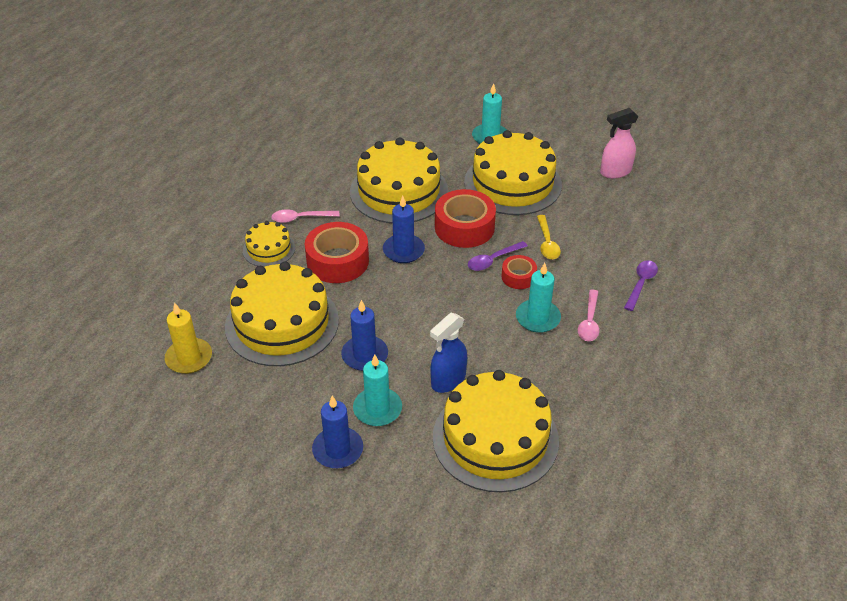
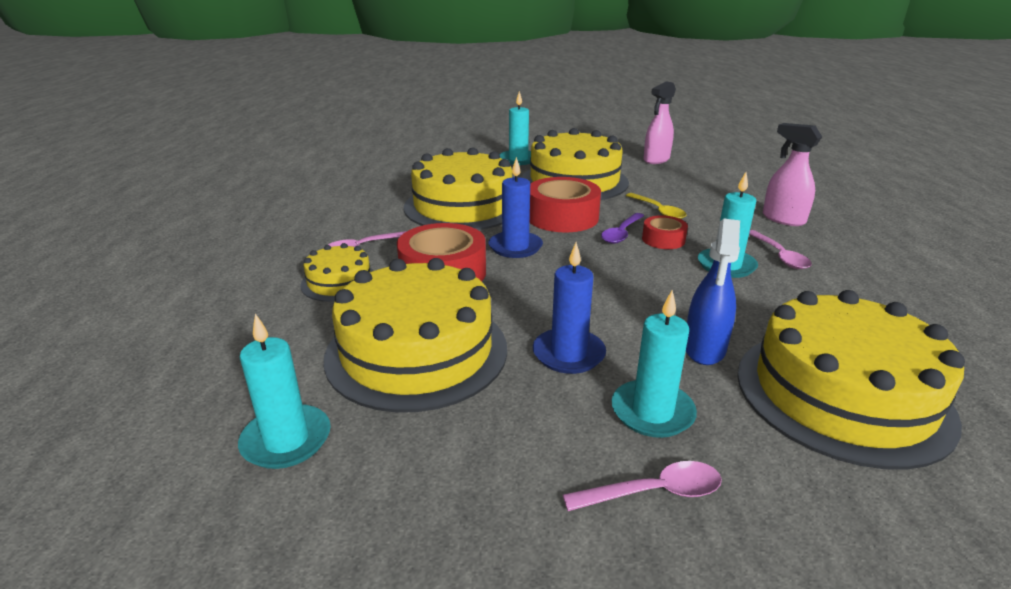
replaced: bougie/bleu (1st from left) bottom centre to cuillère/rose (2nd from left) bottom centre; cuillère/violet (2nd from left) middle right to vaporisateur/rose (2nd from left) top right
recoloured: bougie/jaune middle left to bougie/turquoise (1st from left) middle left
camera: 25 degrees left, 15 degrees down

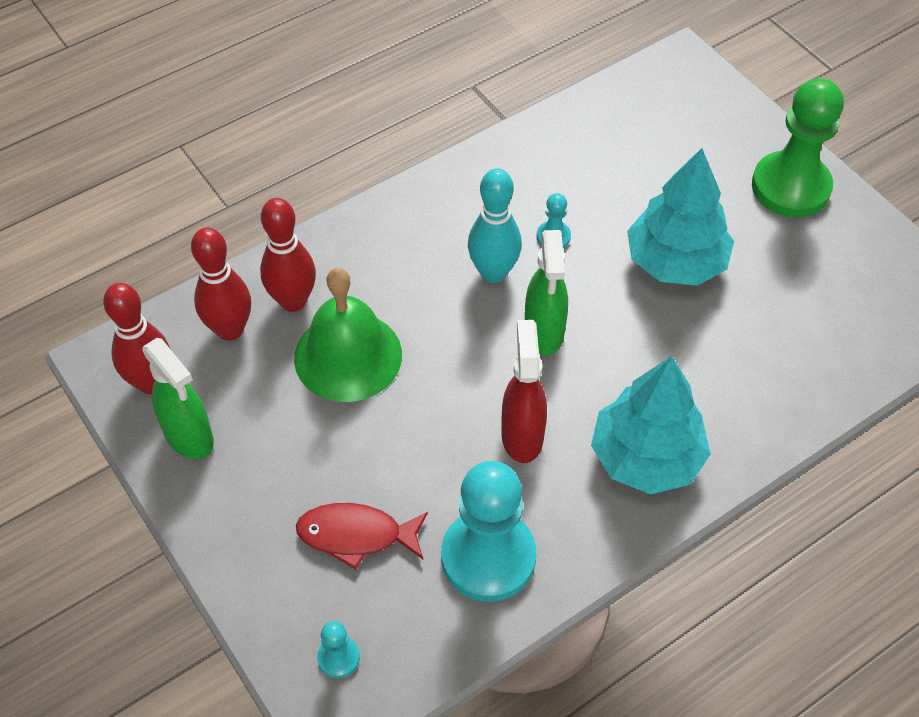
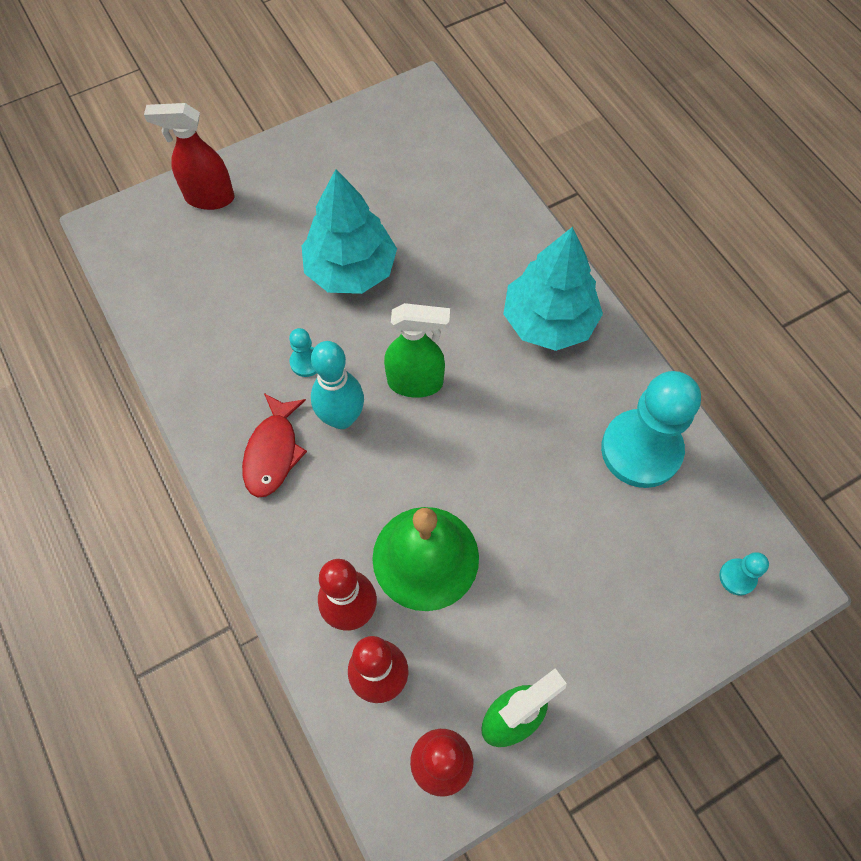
removed: pion/vert top right
moved: poisson/rouge bottom centre to middle left; vaporisateur/rouge centre to top left
camera: 85 degrees left, 10 degrees up

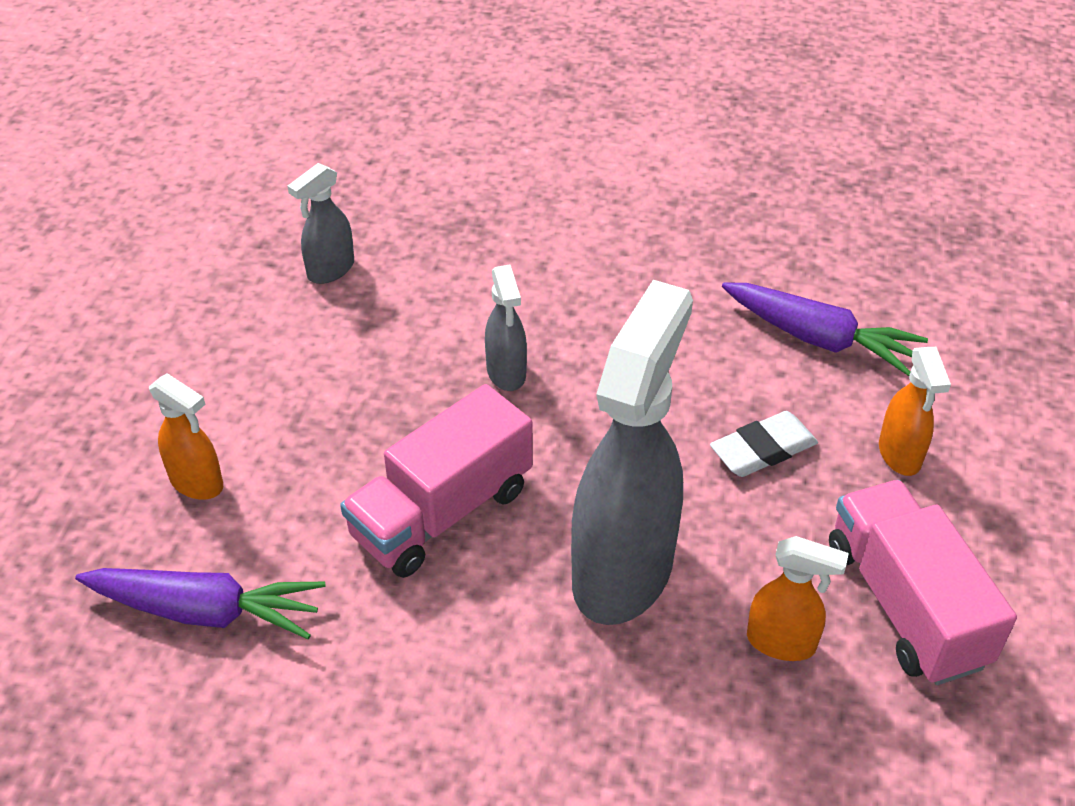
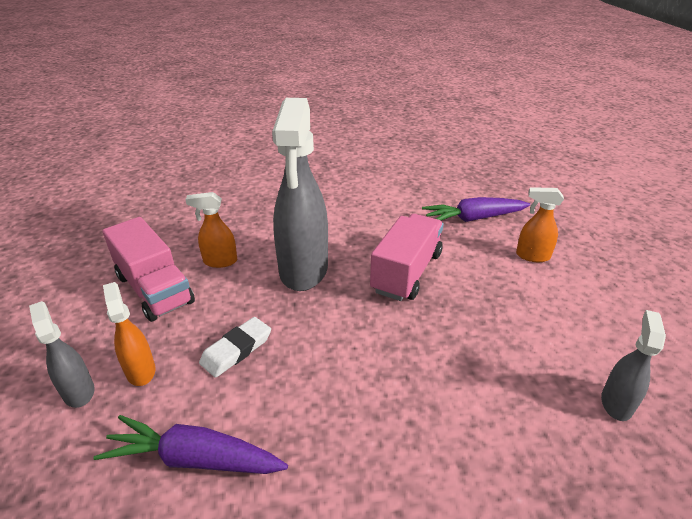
moved: vaporisateur/gris (2nd from left in the first image) centre to vaporisateur/gris (1st from left) bottom left
camera: 160 degrees right, 10 degrees down

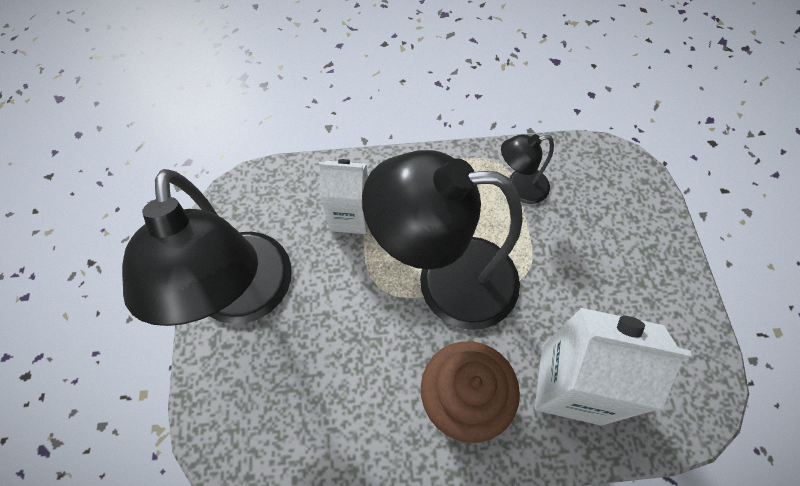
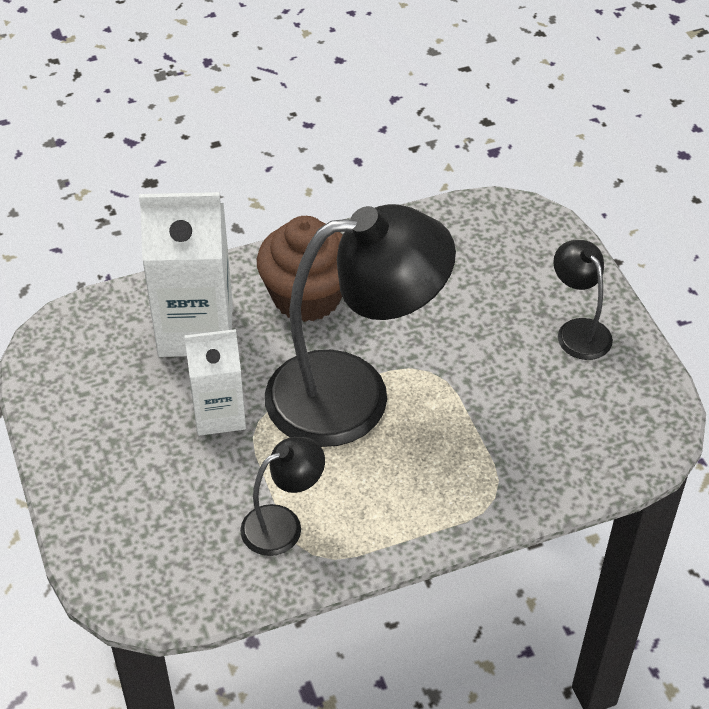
moved: brique de lait/blanc (1st from left in the first image) centre to brique de lait/blanc (2nd from left) middle left
resized: lampe/noir (1st from left in the first image) middle left = middle right x0.46
camera: 165 degrees right, 15 degrees down

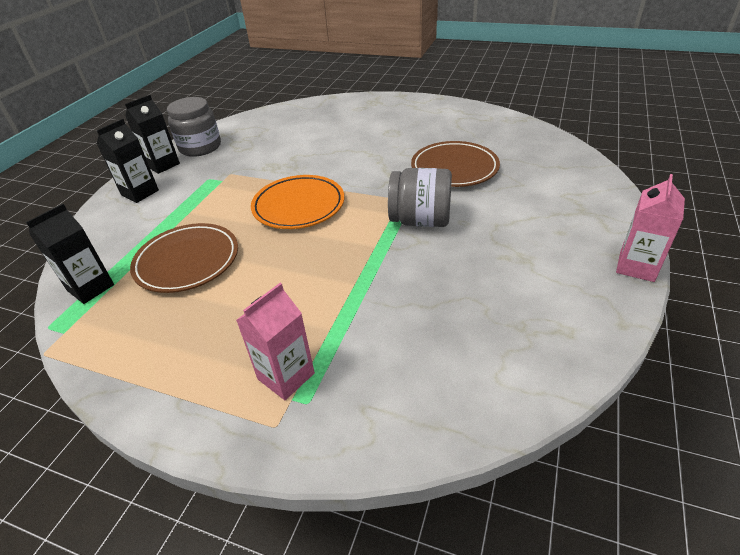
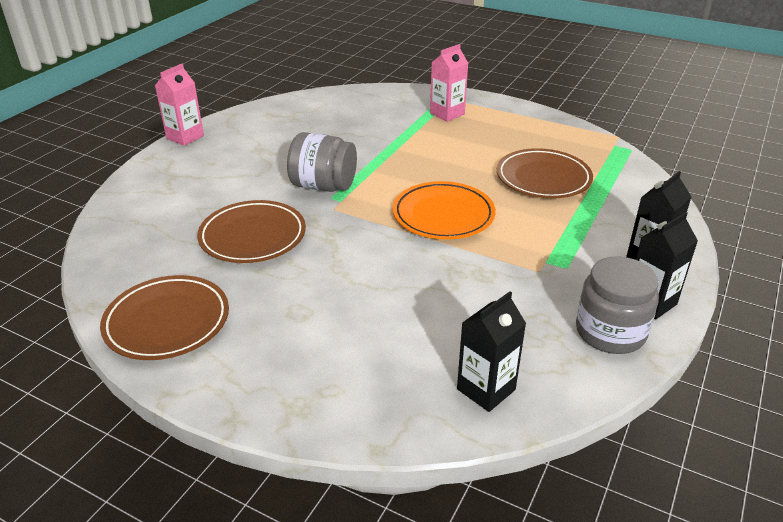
added: assiette/marron (1st from left) middle left
moved: brique de lait/noir (1st from left) middle left to bottom centre
camera: 175 degrees left, 5 degrees down

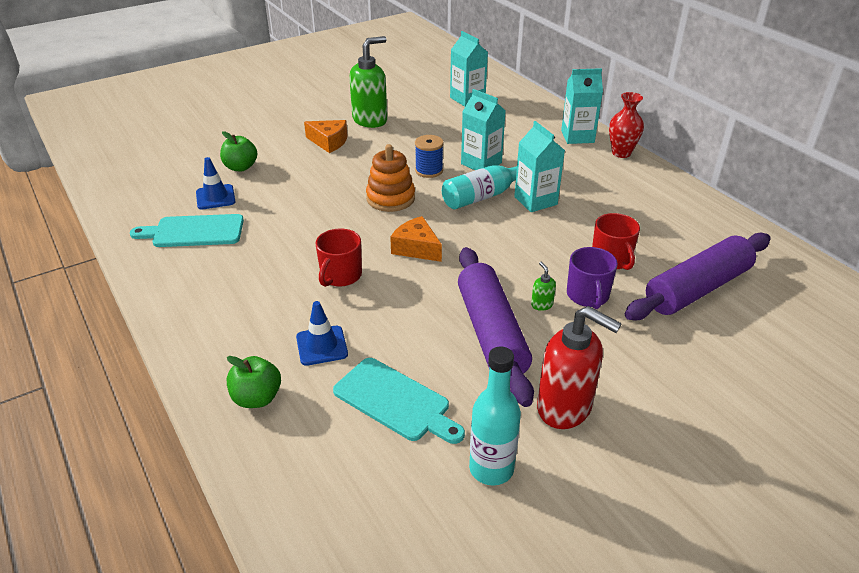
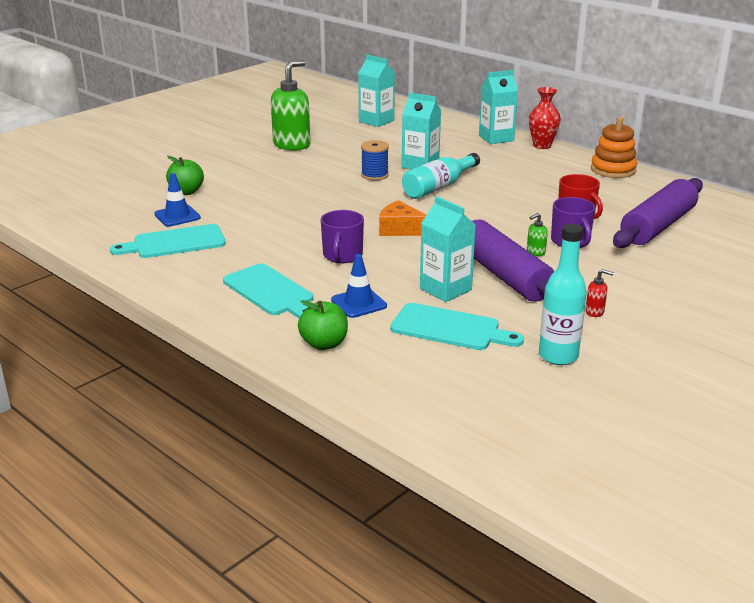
removed: fromage/orange (1st from left) top centre
added: planche à découper/turquoise (2nd from left) centre
moved: jouet à empiler/orange top centre to top right; brique de lait/turquoise (3rd from left) top centre to centre
recoloured: tasse/rouge (1st from left) centre to tasse/violet (1st from left) centre
turned: distributeur de savon/vert (2nd from left) centre = middle right 90 degrees counterclockwise
resized: distributeur de savon/rouge middle right = middle right x0.41
camera: 15 degrees left, 10 degrees down

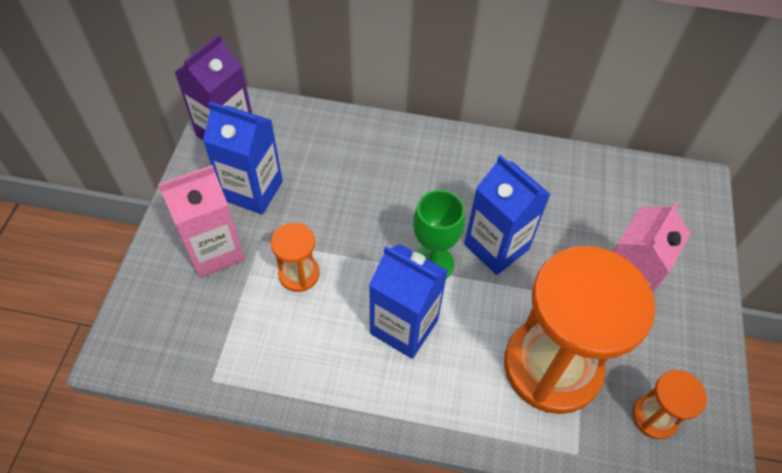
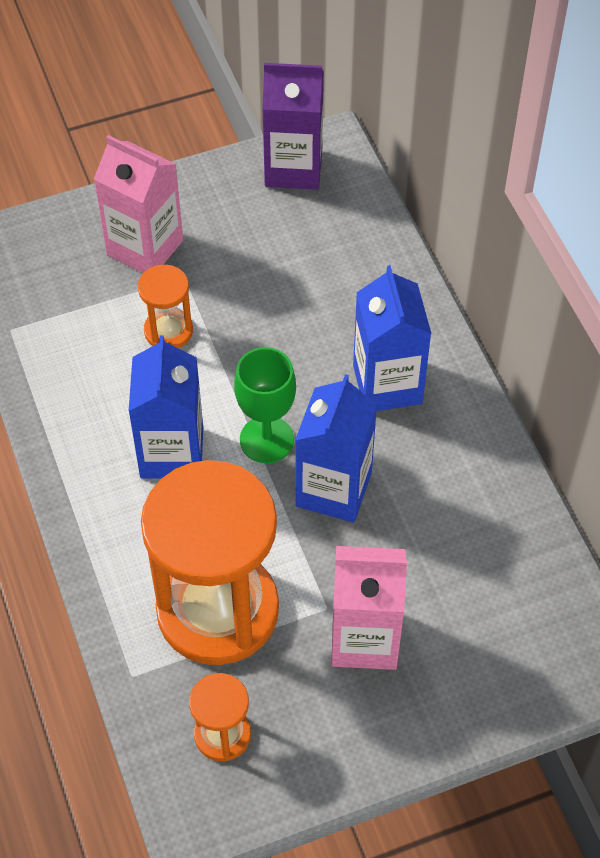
moved: brique de lait/bleu (1st from left in the first image) middle left to brique de lait/bleu (3rd from left) centre
camera: 60 degrees right, 0 degrees up

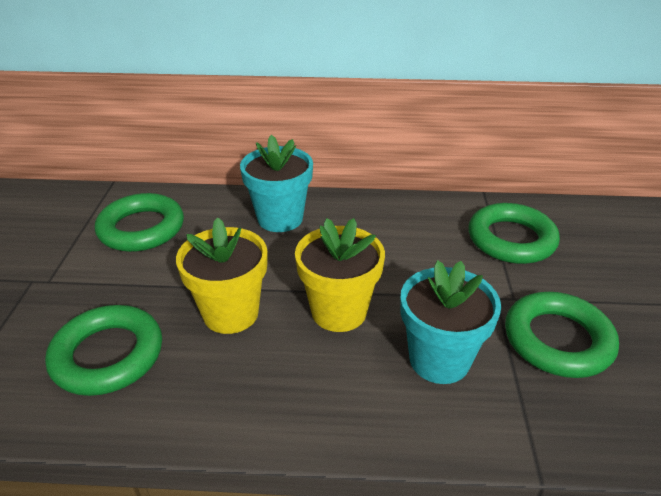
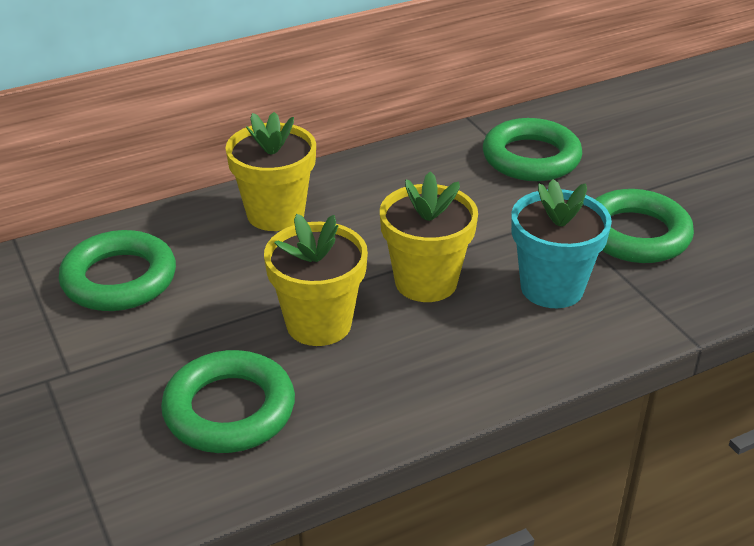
recoloured: pot de fleurs/turquoise (1st from left) centre to pot de fleurs/jaune (1st from left) top centre
camera: 30 degrees left, 0 degrees up

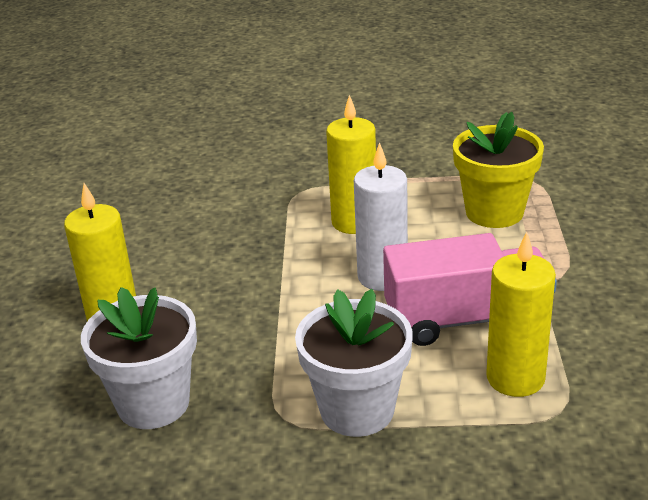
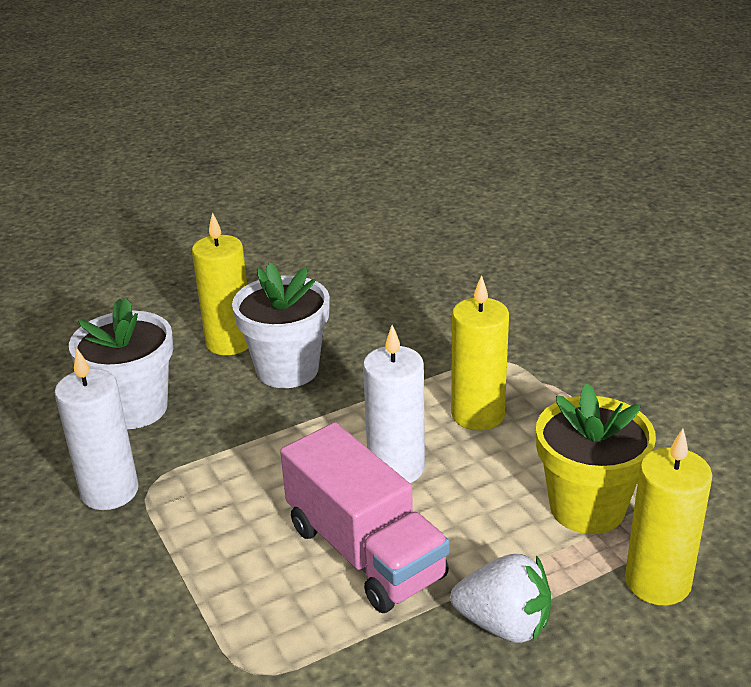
added: bougie/blanc (1st from left) middle left; fraise/blanc bottom centre
moved: pot de fleurs/blanc (2nd from left) bottom centre to centre; bougie/jaune (3rd from left) middle right to bottom right
camera: 60 degrees right, 0 degrees up

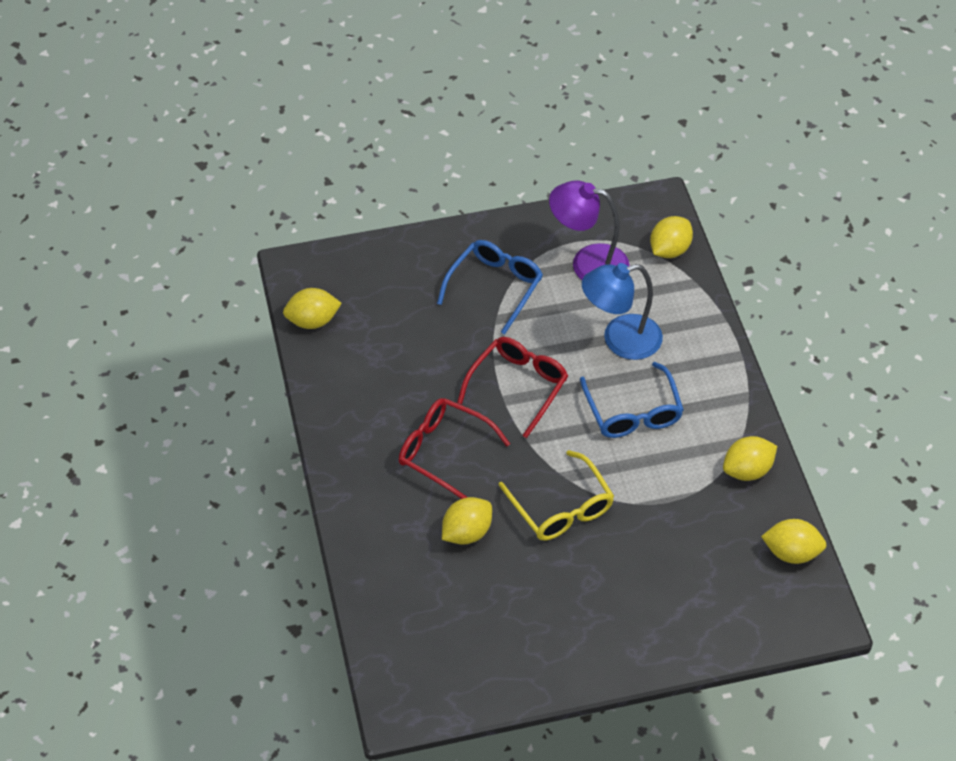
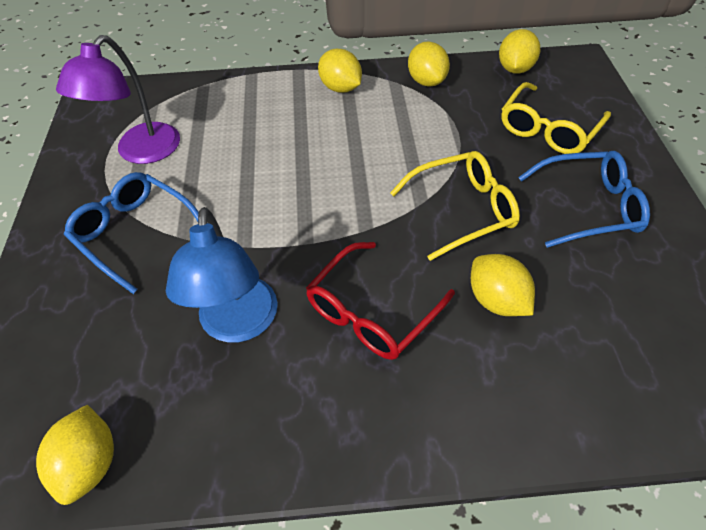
removed: lunettes/rouge (2nd from left) centre
added: lunettes/jaune (2nd from left) top right
moved: lunettes/bleu (2nd from left) centre to middle right; lampe/bleu centre to middle left; citron/jaune (3rd from left in the first image) top right to citron/jaune (2nd from left) top centre
camera: 80 degrees left, 0 degrees up

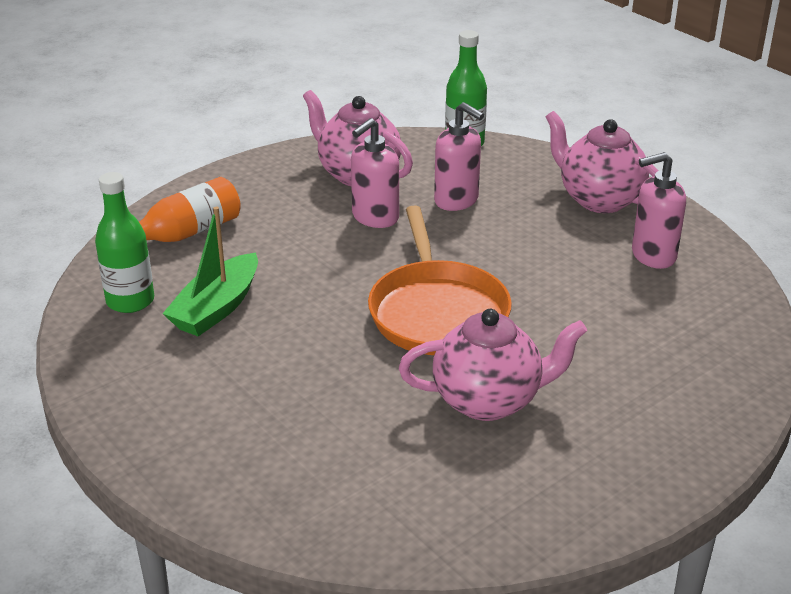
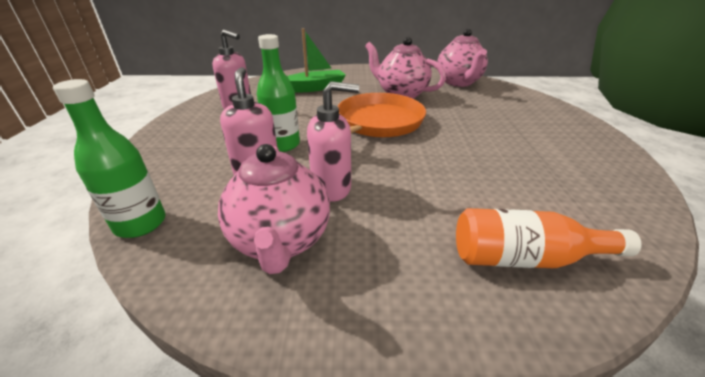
moved: bouteille/vert (1st from left in the first image) middle left to bouteille/vert (2nd from left) top centre; bateau/vert middle left to top centre; théière/rose (3rd from left) top right to top centre
camera: 140 degrees left, 0 degrees up

